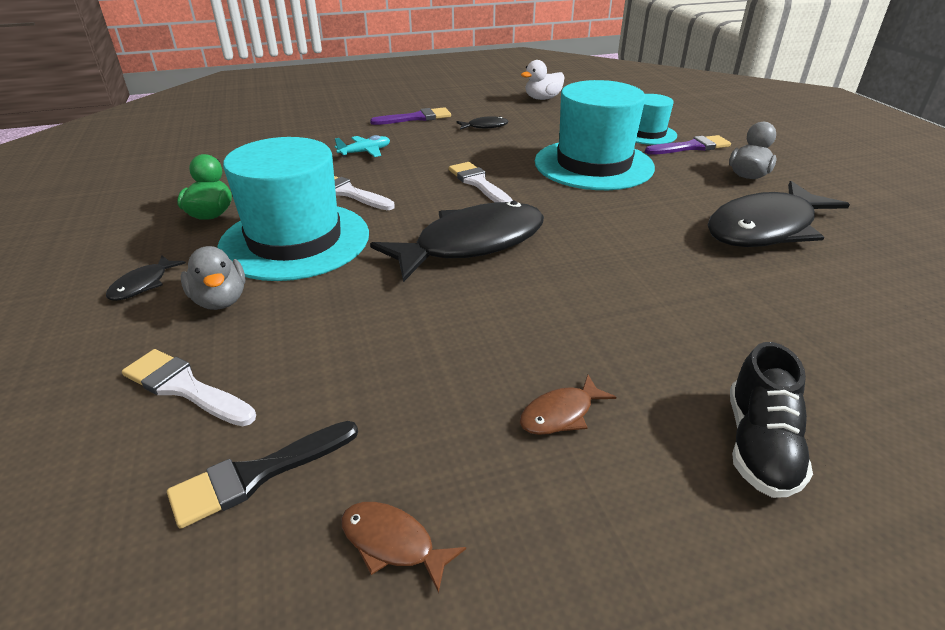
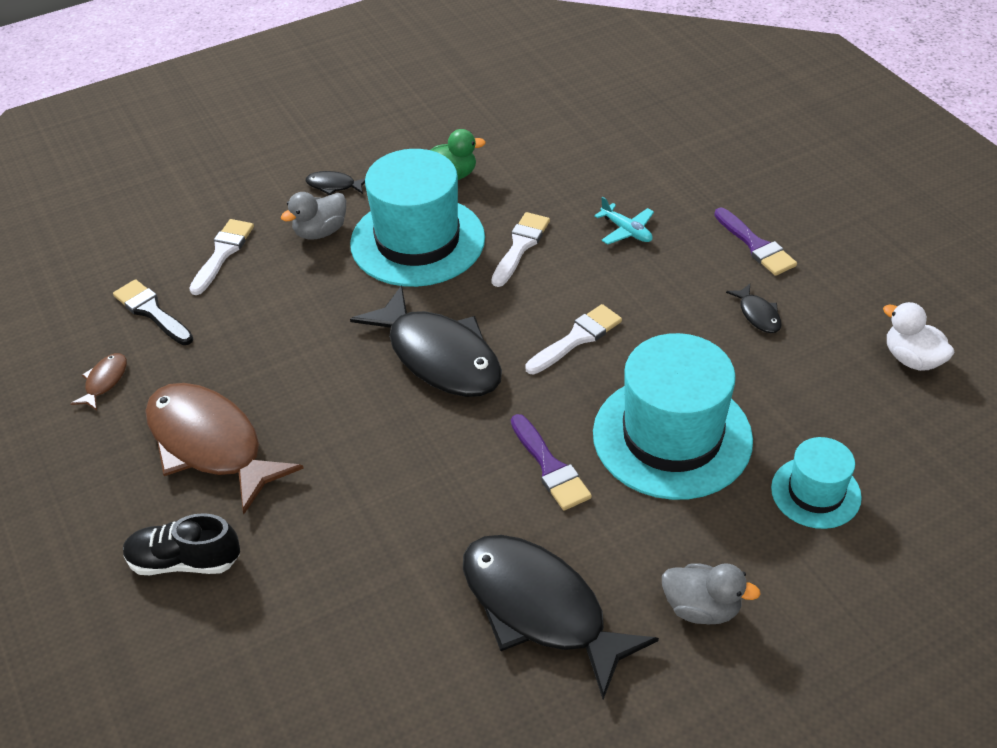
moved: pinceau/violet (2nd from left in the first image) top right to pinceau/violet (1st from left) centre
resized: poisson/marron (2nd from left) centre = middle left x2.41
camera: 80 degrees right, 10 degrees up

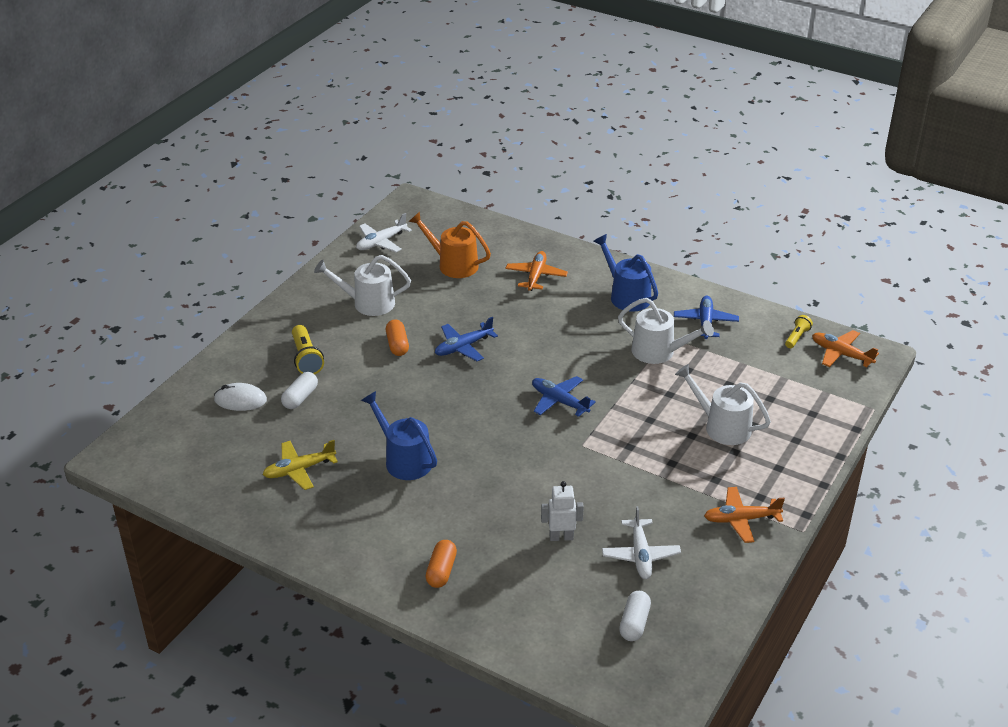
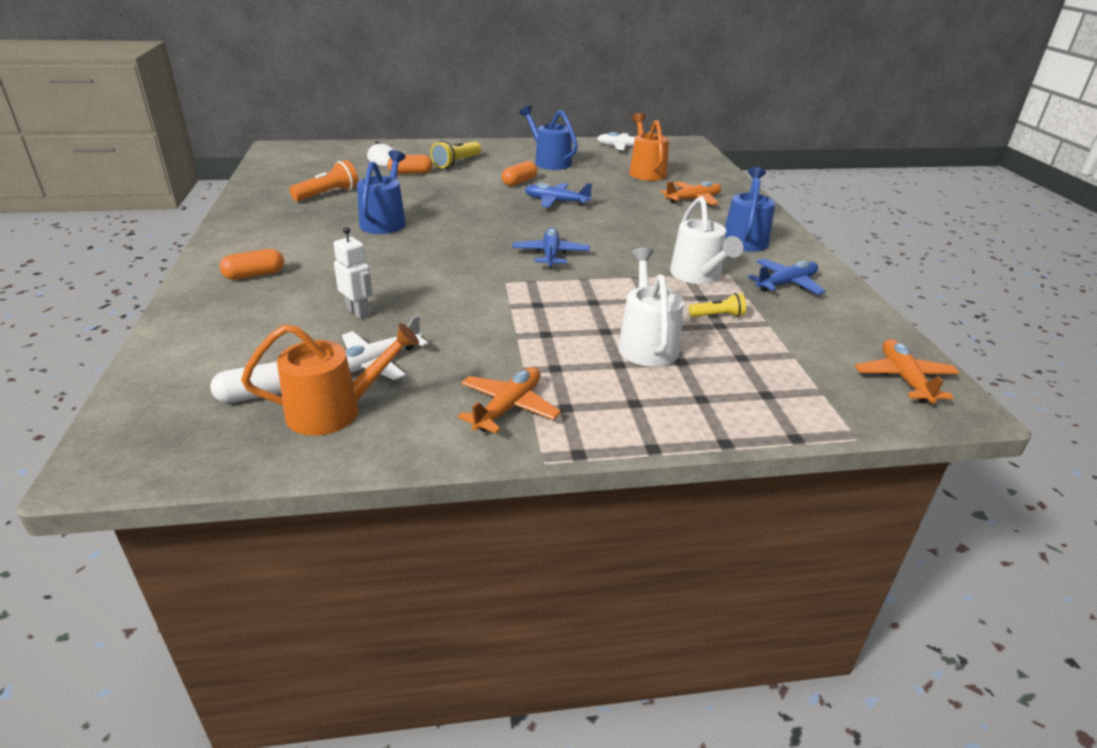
added: arrosoir/orange (1st from left) middle left
moved: lampe de poche/jaune (2nd from left) middle right to centre
replaced: avion/jaune middle left to lampe de poche/orange top left
recoloured: gélule/blanc (1st from left) middle left to gélule/orange (2nd from left) top centre; arrosoir/blanc (1st from left) centre to arrosoir/bleu (2nd from left) top centre
turned: avion/orange (2nd from left in the first image) bottom right = centre 75 degrees clockwise
camera: 50 degrees right, 5 degrees down

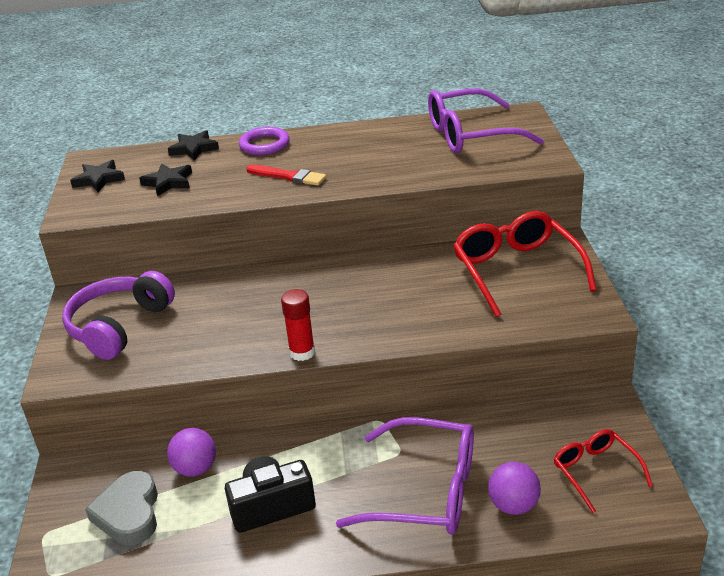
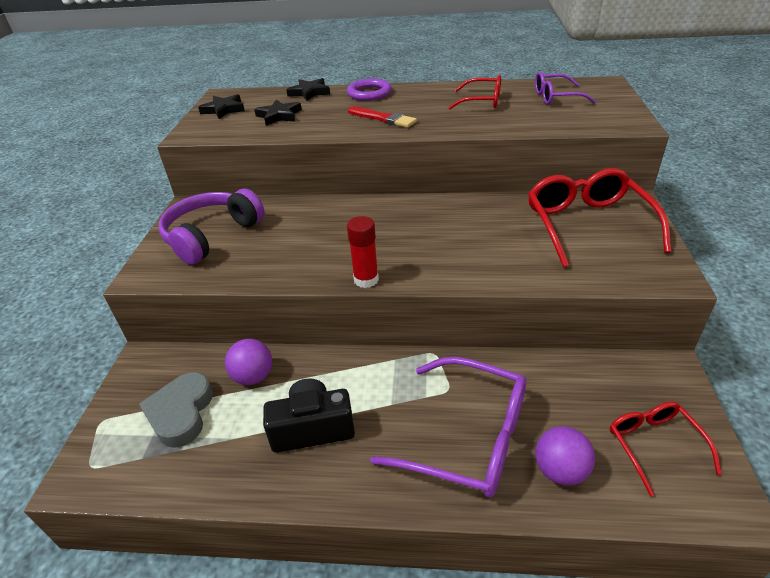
added: lunettes/rouge (1st from left) top centre
resized: lunettes/violet (2nd from left) top right = top right x0.57
camera: 10 degrees right, 5 degrees up

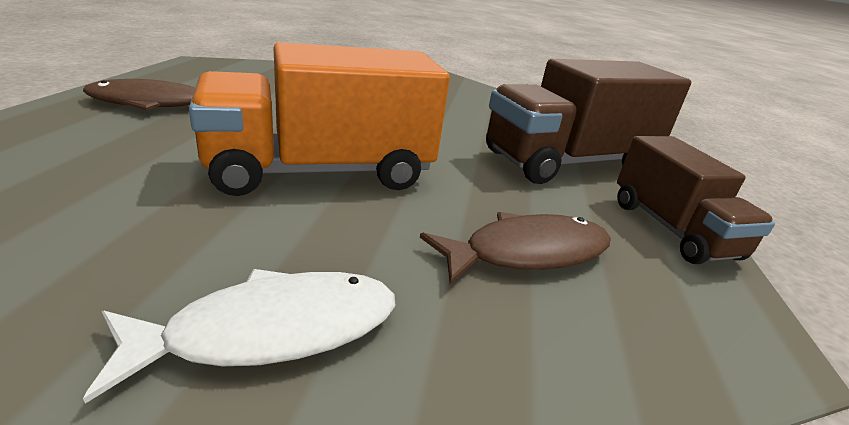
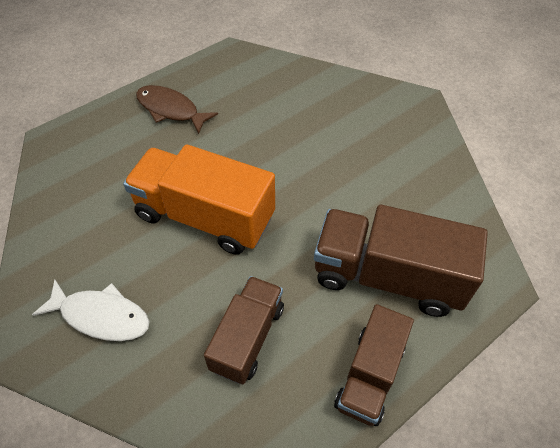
replaced: poisson/marron (2nd from left) centre to camion/marron (1st from left) bottom centre
camera: 45 degrees right, 25 degrees up

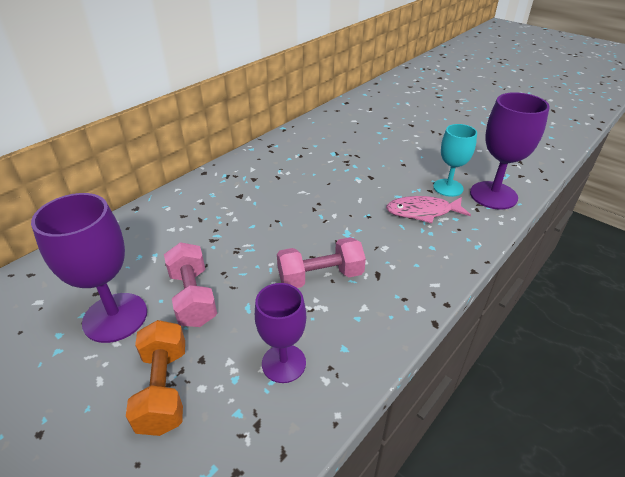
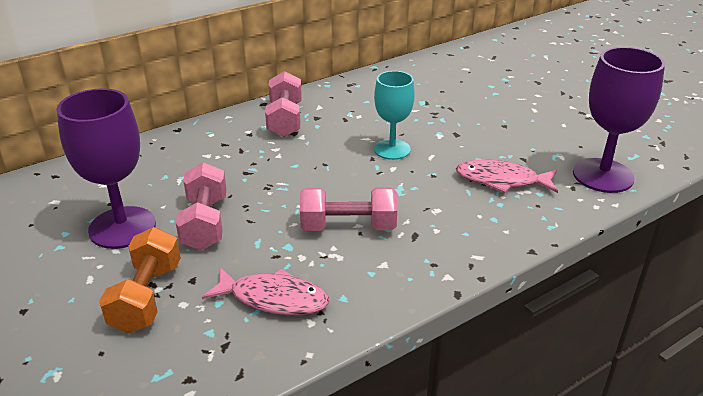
added: haltère/rose (2nd from left) top centre
moved: verre à pied/turquoise middle right to top centre
replaced: verre à pied/violet (2nd from left) bottom centre to poisson/rose (1st from left) bottom centre
camera: 15 degrees right, 5 degrees down

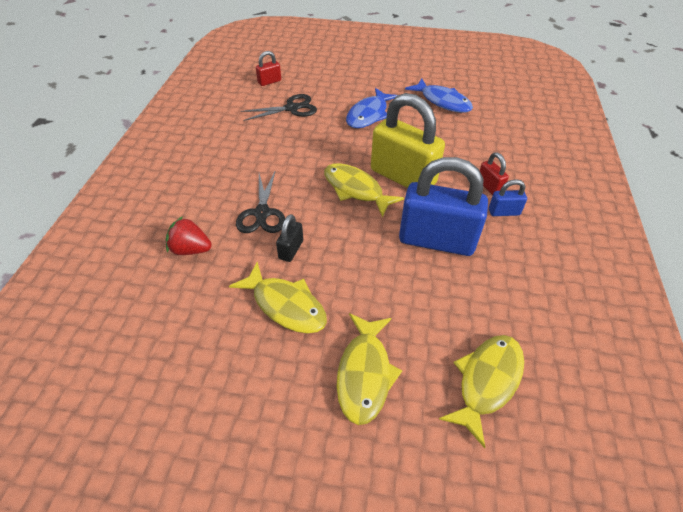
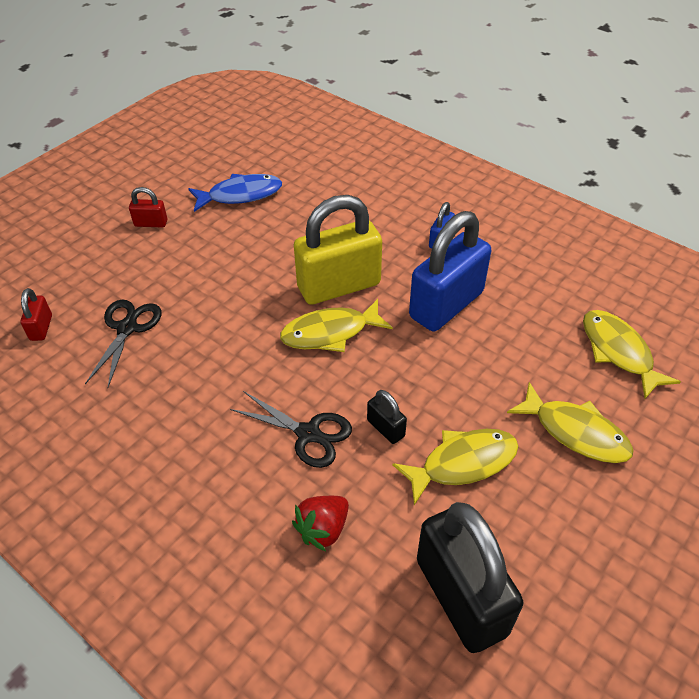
removed: poisson/bleu (1st from left) top centre
added: cadenas/noir (2nd from left) bottom right
moved: cadenas/rouge (2nd from left) middle right to top left
camera: 60 degrees left, 0 degrees up

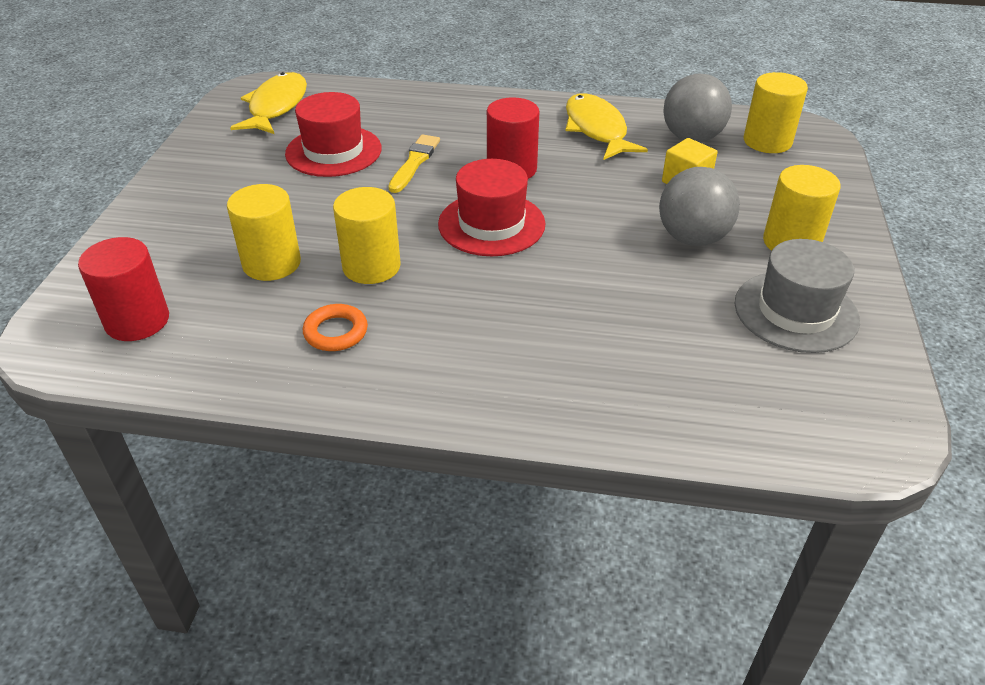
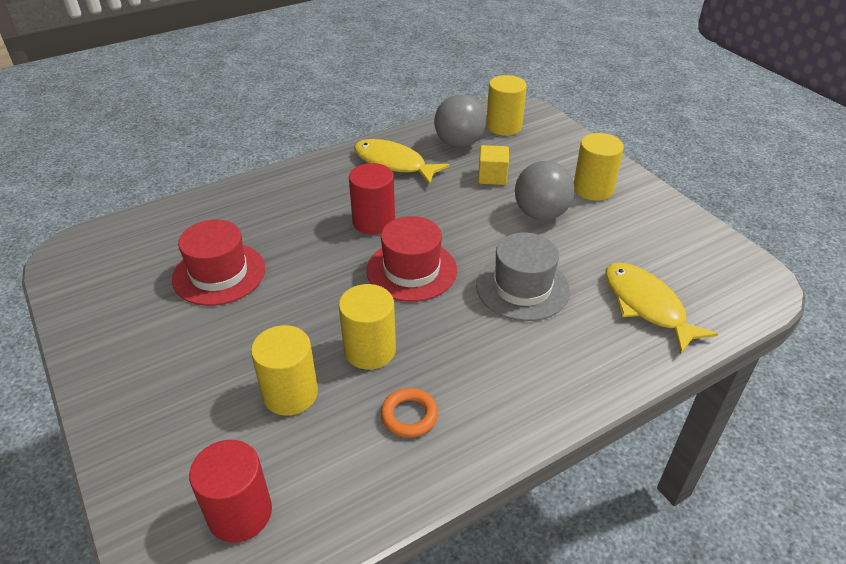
removed: pinceau/jaune top centre
moved: poisson/jaune (1st from left in the first image) top left to poisson/jaune (2nd from left) middle right; chapeau/gris middle right to centre
camera: 40 degrees left, 0 degrees up

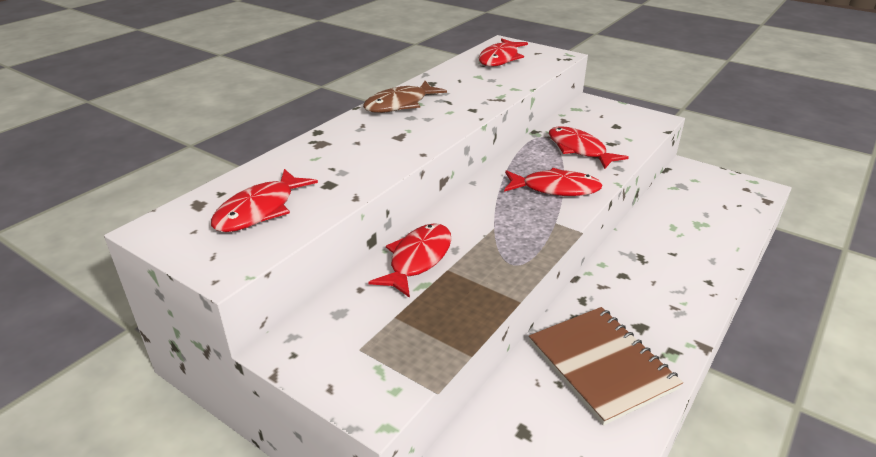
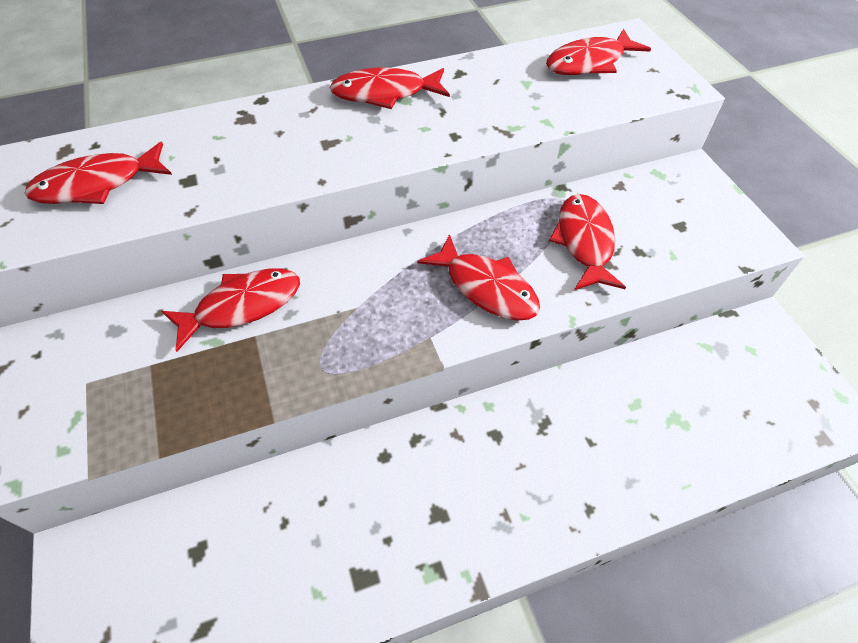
removed: carnet/marron bottom right
recoloured: poisson/marron top centre to poisson/rouge (3rd from left) top centre
camera: 35 degrees right, 20 degrees up

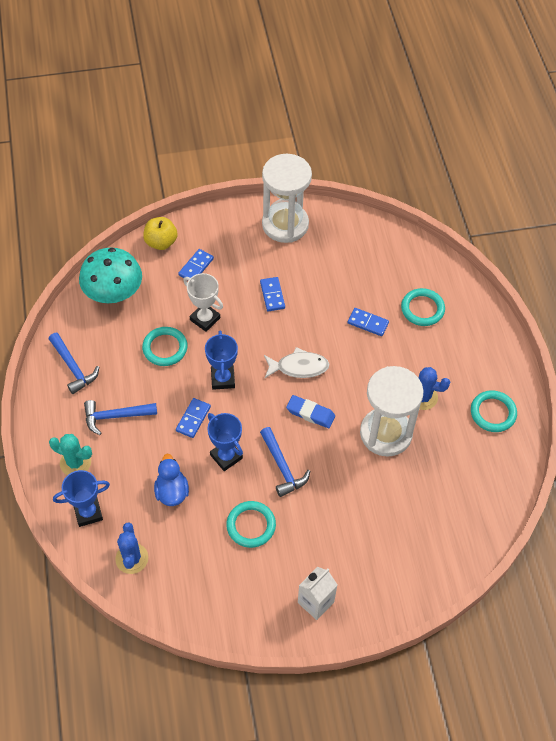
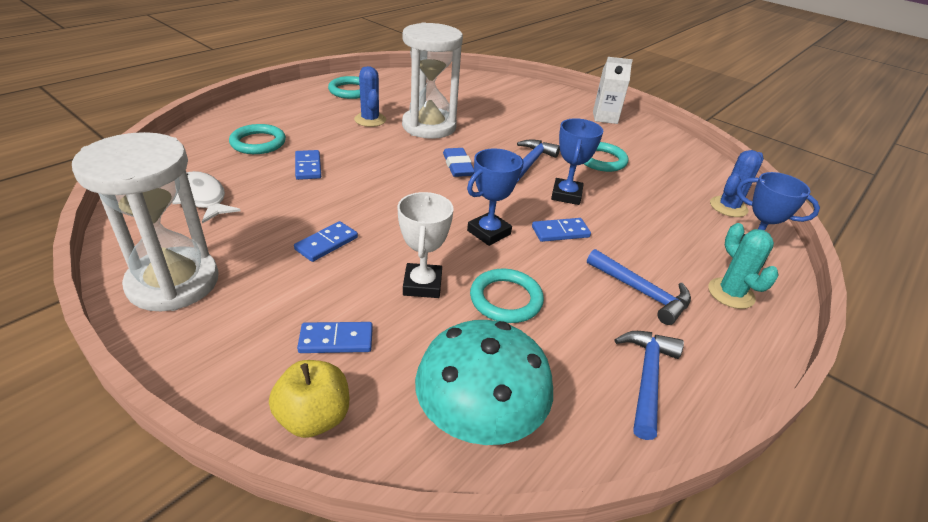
removed: canard/bleu middle left
moved: poisson/blanc centre to middle left
camera: 130 degrees left, 20 degrees down

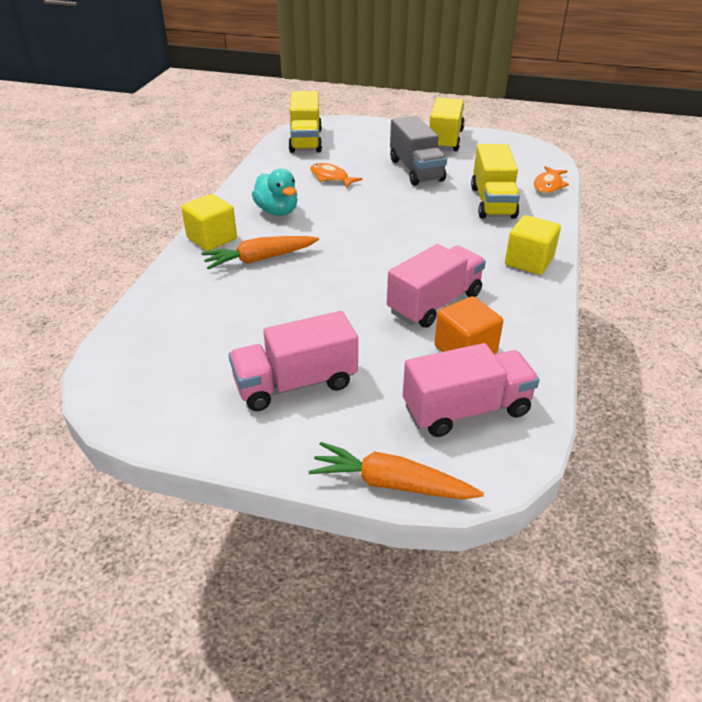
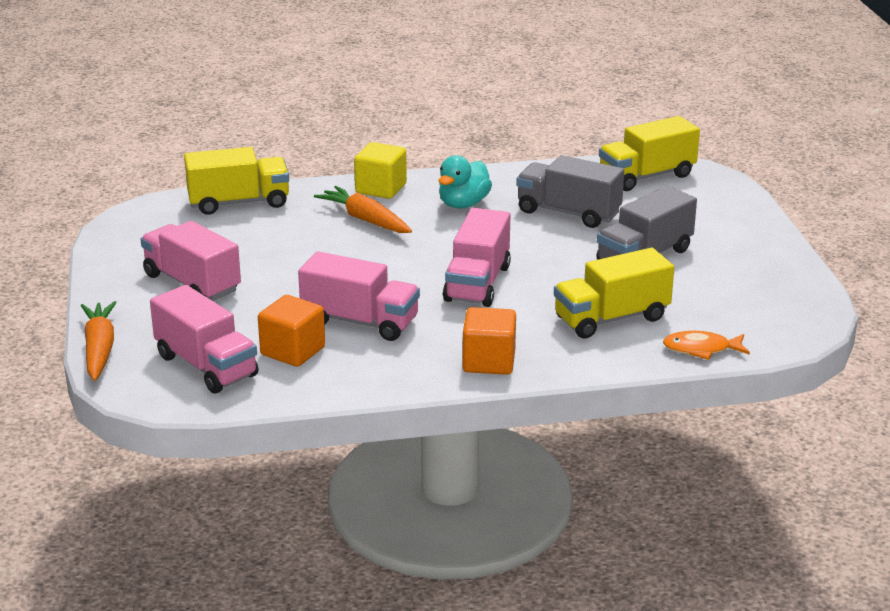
added: camion/rose (4th from left) centre
moved: camion/jaune (2nd from left in the first image) top centre to camion/jaune (1st from left) top left
replaced: poisson/orange (1st from left) top centre to camion/gris (1st from left) top centre
recoloured: cube/jaune (2nd from left) middle right to cube/orange (2nd from left) centre
camera: 65 degrees right, 10 degrees down

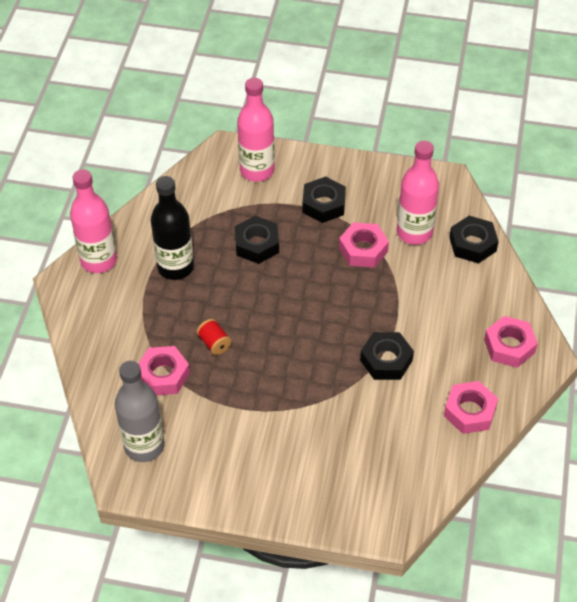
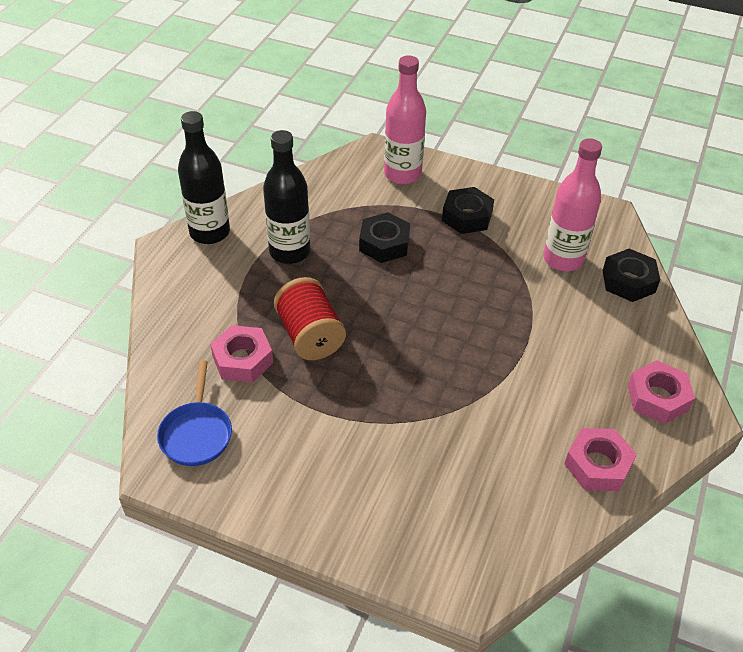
removed: écrou/rose (2nd from left) centre; écrou/noir (3rd from left) middle right
replaced: bouteille/gris bottom left to poêle/bleu middle left
recoloured: bouteille/rose (1st from left) middle left to bouteille/noir (1st from left) top left
resized: bobine/rouge centre = centre x1.93
camera: 10 degrees right, 5 degrees down

